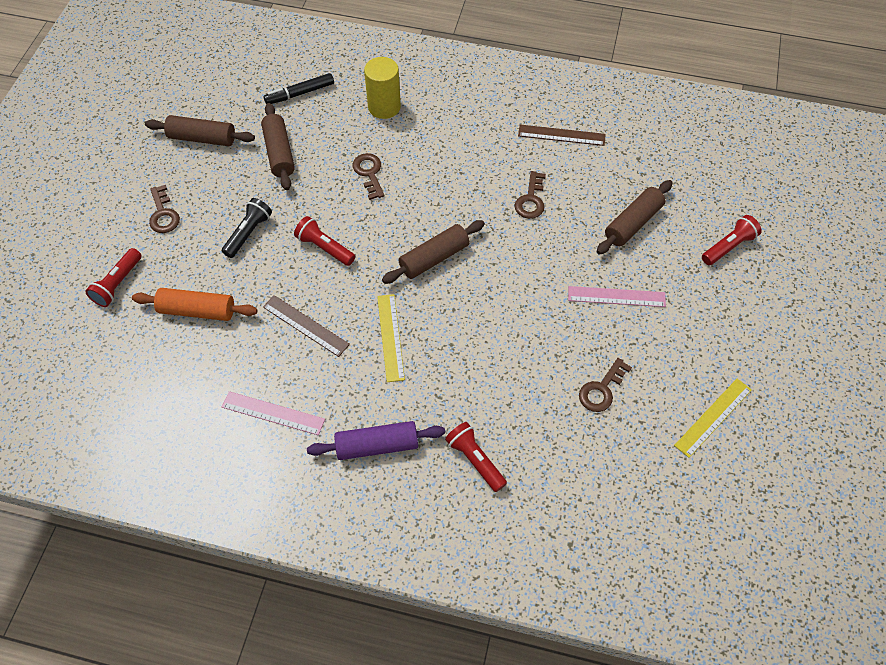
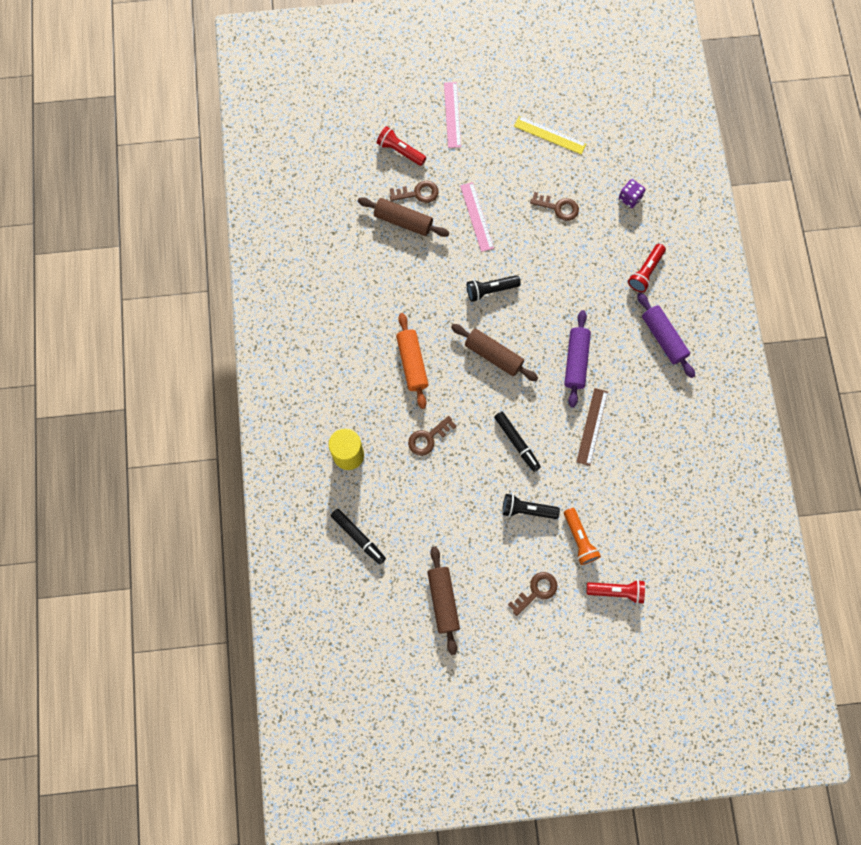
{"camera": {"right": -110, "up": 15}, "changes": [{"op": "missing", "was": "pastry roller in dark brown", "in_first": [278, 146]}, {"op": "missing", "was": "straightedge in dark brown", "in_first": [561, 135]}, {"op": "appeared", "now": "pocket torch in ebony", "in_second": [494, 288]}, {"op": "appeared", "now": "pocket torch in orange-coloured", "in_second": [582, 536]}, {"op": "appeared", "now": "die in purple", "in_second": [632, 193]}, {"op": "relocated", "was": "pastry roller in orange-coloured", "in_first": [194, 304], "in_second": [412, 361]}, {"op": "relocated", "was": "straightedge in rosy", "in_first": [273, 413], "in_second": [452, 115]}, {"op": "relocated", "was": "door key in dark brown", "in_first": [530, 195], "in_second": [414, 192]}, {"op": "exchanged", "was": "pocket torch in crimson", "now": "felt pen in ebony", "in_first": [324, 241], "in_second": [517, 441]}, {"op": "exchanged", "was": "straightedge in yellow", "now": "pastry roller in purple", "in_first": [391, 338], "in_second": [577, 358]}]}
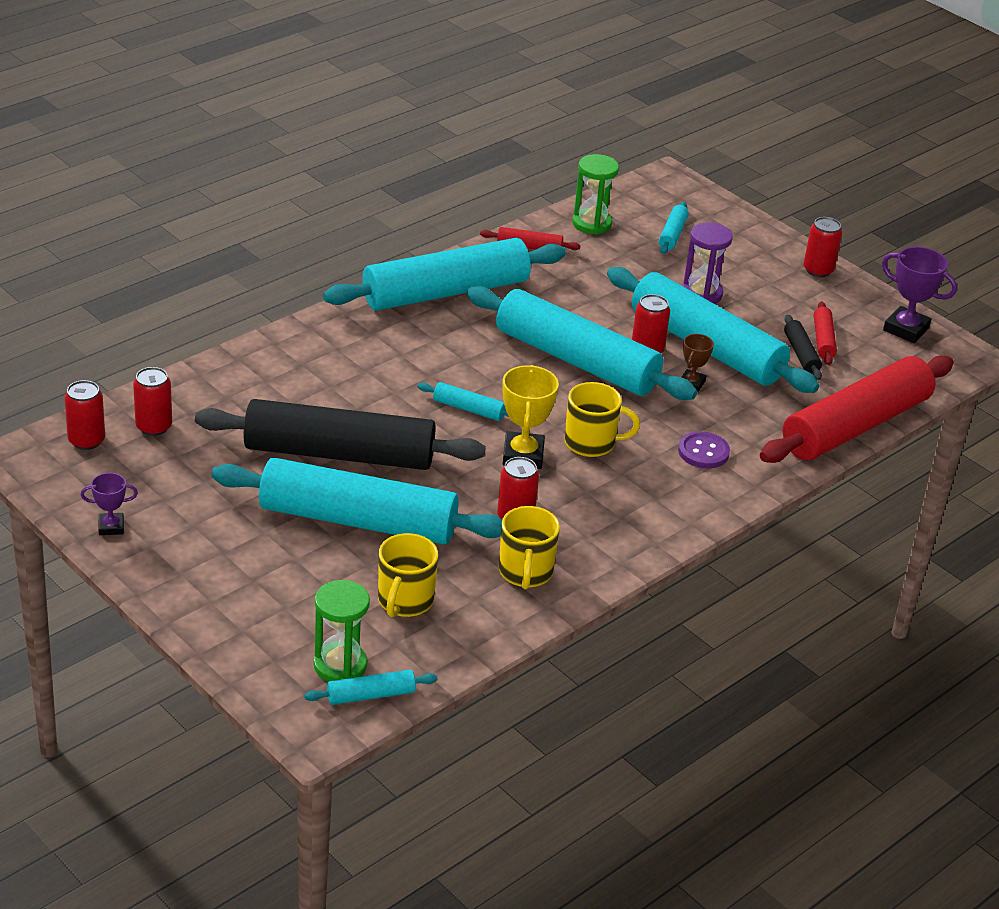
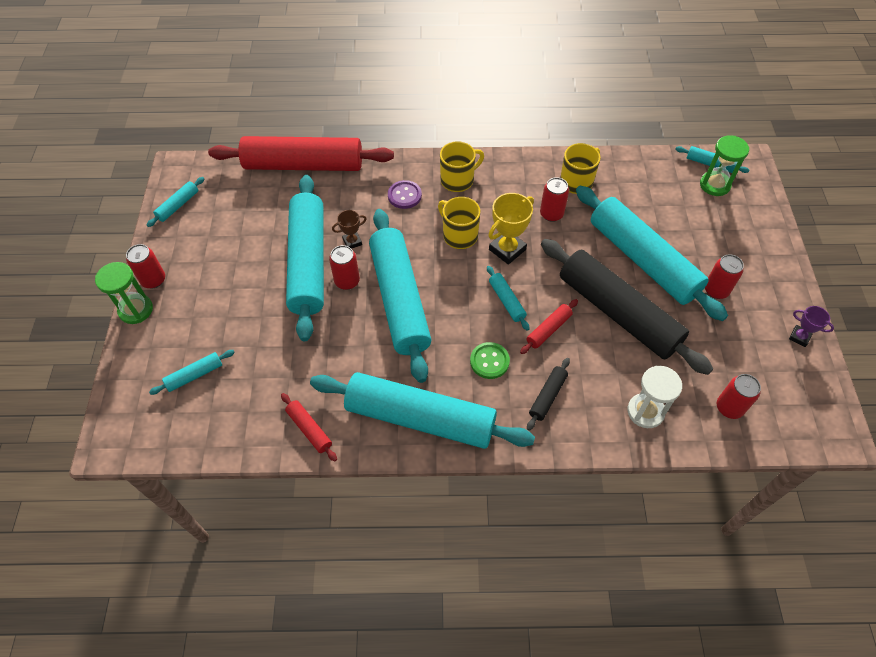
{"camera": {"right": -135, "up": 20}, "changes": [{"op": "missing", "was": "sandglass in purple", "in_first": [707, 263]}, {"op": "appeared", "now": "sewing button in green", "in_second": [490, 360]}, {"op": "appeared", "now": "sandglass in pure white", "in_second": [654, 397]}, {"op": "relocated", "was": "tin in crimson", "in_first": [84, 415], "in_second": [724, 276]}, {"op": "relocated", "was": "tea mug in yellow", "in_first": [408, 575], "in_second": [462, 166]}, {"op": "relocated", "was": "sandglass in green", "in_first": [595, 194], "in_second": [124, 293]}, {"op": "relocated", "was": "pastry roller in ebony", "in_first": [803, 347], "in_second": [548, 394]}, {"op": "relocated", "was": "pastry roller in crimson", "in_first": [825, 333], "in_second": [549, 326]}, {"op": "exchanged", "was": "prize cup in purple", "now": "pastry roller in aqua", "in_first": [919, 295], "in_second": [175, 202]}]}
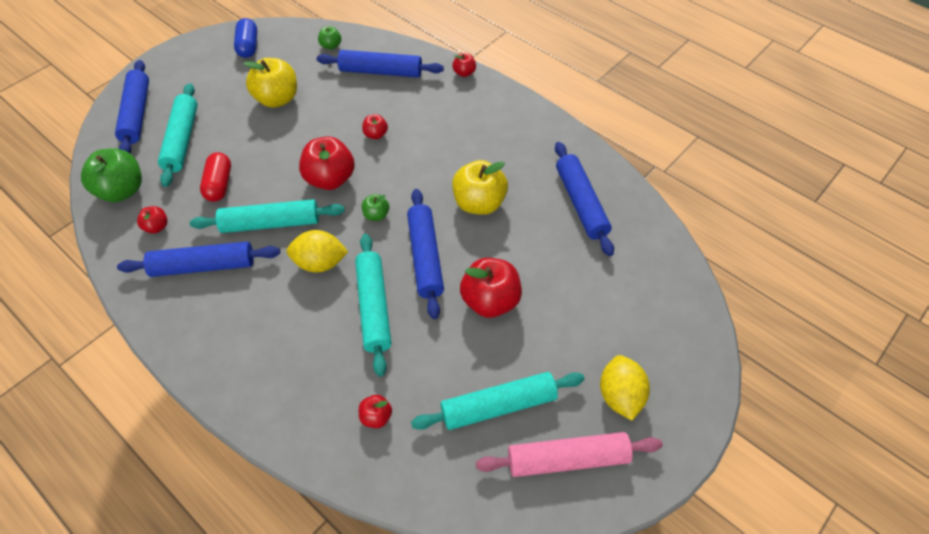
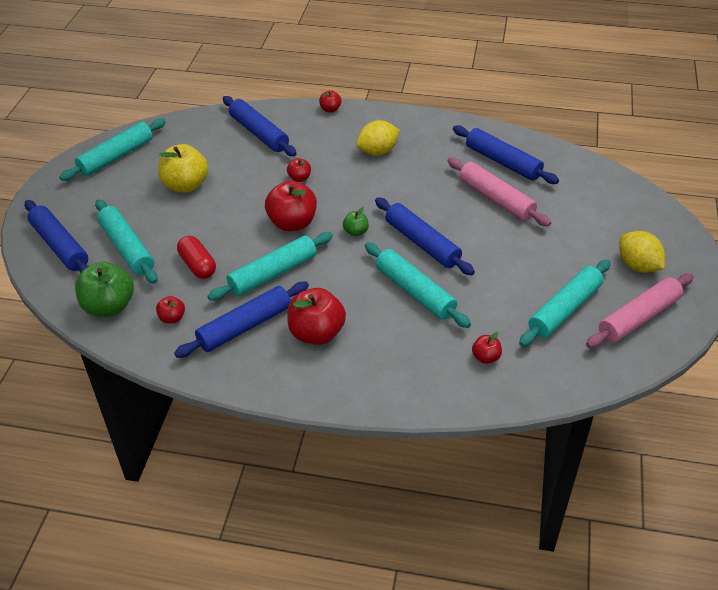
{"camera": {"right": -30, "up": -10}, "changes": [{"op": "missing", "was": "apple fruit in green", "in_first": [329, 38]}, {"op": "missing", "was": "apple fruit in yellow", "in_first": [480, 187]}, {"op": "appeared", "now": "pastry roller in rosy", "in_second": [499, 192]}, {"op": "relocated", "was": "toy lemon in yellow", "in_first": [317, 251], "in_second": [378, 138]}, {"op": "relocated", "was": "apple fruit in crimson", "in_first": [491, 288], "in_second": [316, 316]}, {"op": "exchanged", "was": "pill shape in royal blue", "now": "pastry roller in aqua", "in_first": [245, 38], "in_second": [112, 149]}, {"op": "spun", "was": "pastry roller in royal blue", "in_first": [380, 64], "in_second": [260, 126], "clockwise": 75}]}
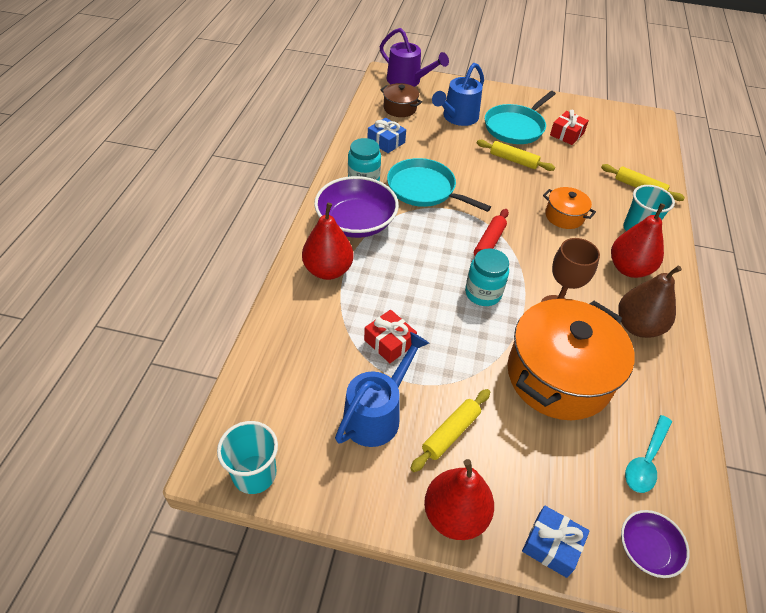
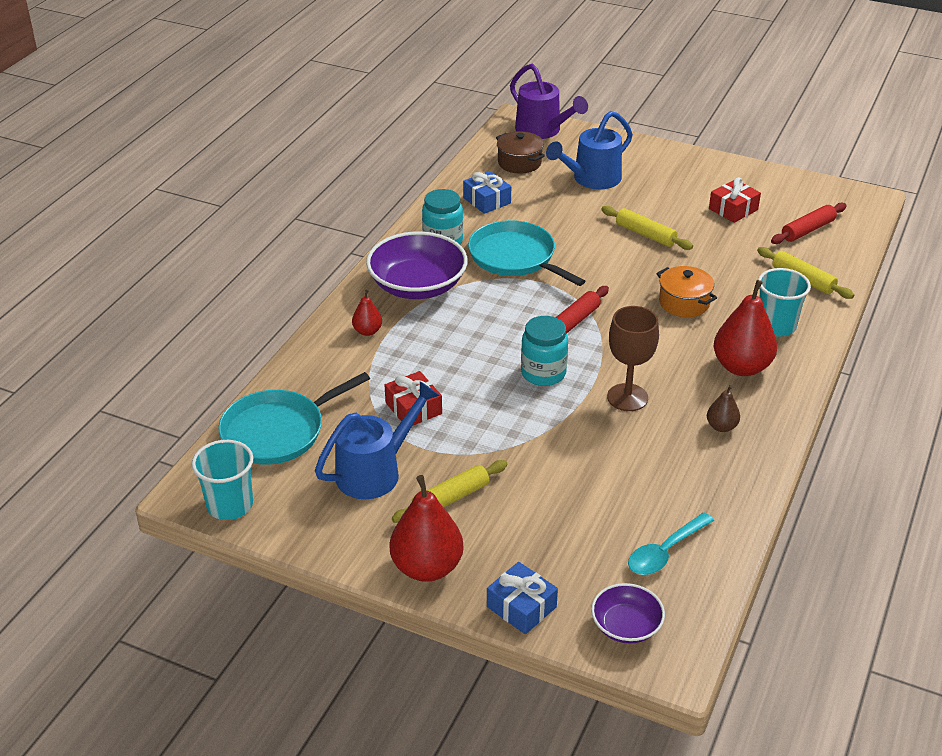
{"camera": {"right": 15, "up": -10}, "changes": [{"op": "missing", "was": "cooking pot in orange-coloured", "in_first": [571, 359]}, {"op": "appeared", "now": "pastry roller in crimson", "in_second": [809, 223]}, {"op": "relocated", "was": "skillet in aqua", "in_first": [520, 117], "in_second": [294, 418]}, {"op": "size", "was": "pear fruit in crimson", "in_first": [328, 241], "in_second": [367, 312], "ratio": 0.51}, {"op": "size", "was": "pear fruit in dark brown", "in_first": [650, 302], "in_second": [723, 408], "ratio": 0.51}]}
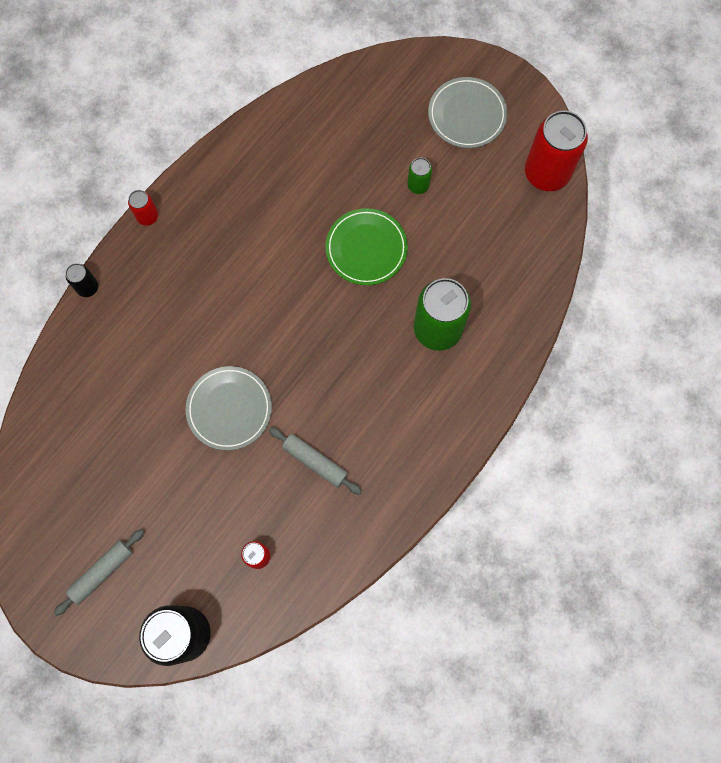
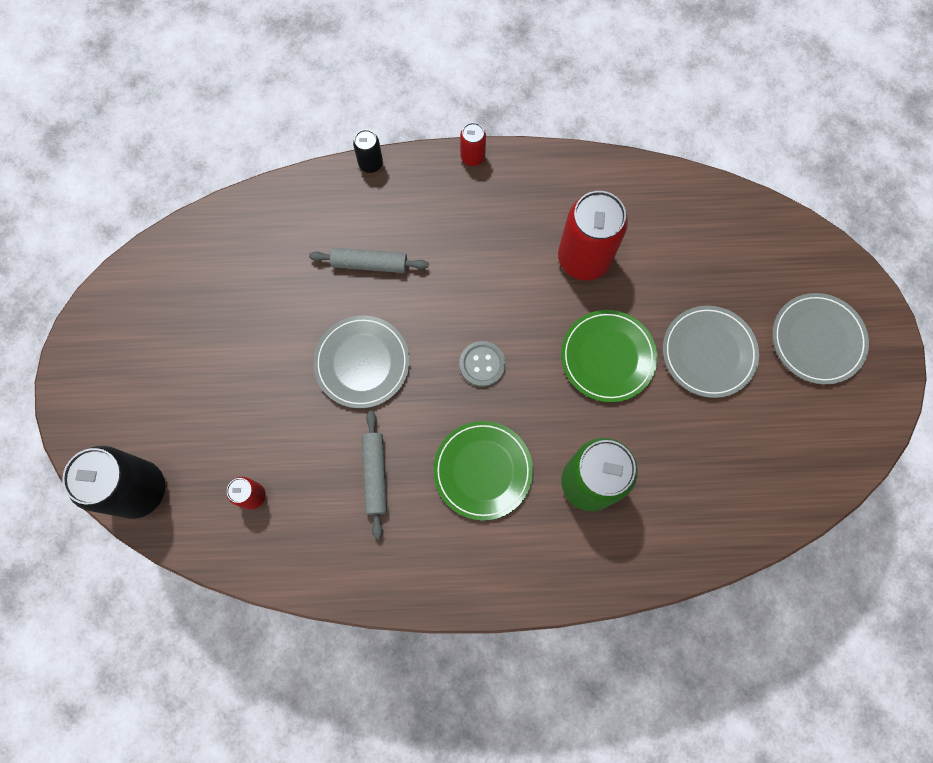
{"camera": {"right": 50, "up": 0}, "changes": [{"op": "appeared", "now": "dinner plate in green", "in_second": [483, 471]}, {"op": "appeared", "now": "sewing button in gray", "in_second": [482, 364]}, {"op": "relocated", "was": "pastry roller in gray", "in_first": [99, 572], "in_second": [369, 260]}, {"op": "relocated", "was": "tin in crimson", "in_first": [556, 151], "in_second": [593, 235]}, {"op": "exchanged", "was": "tin in green", "now": "dinner plate in gray", "in_first": [419, 176], "in_second": [711, 352]}]}
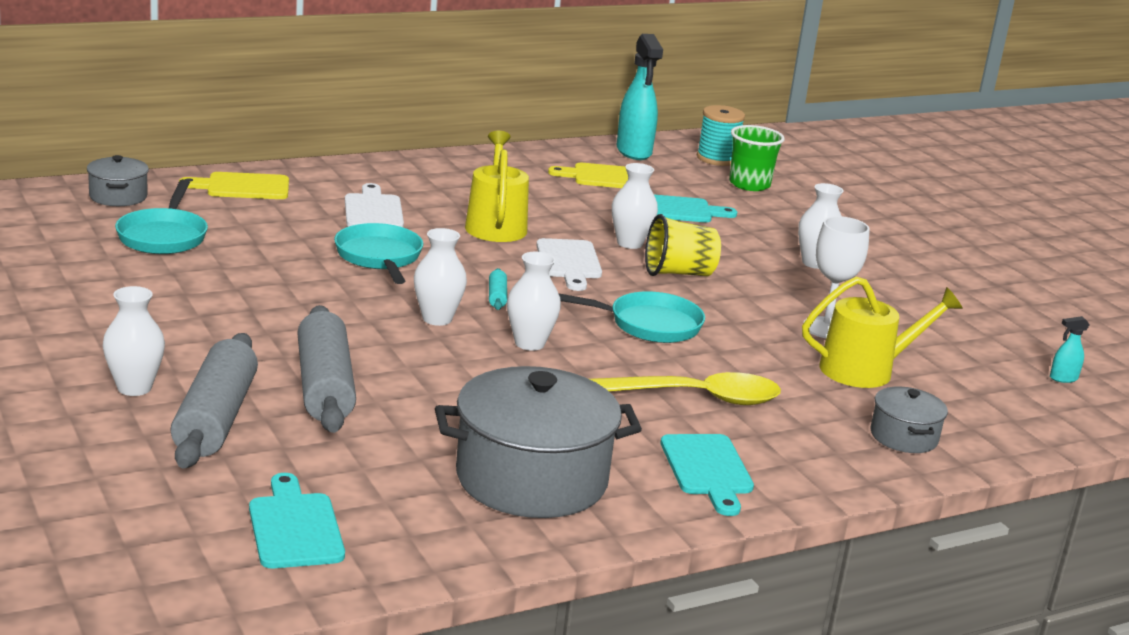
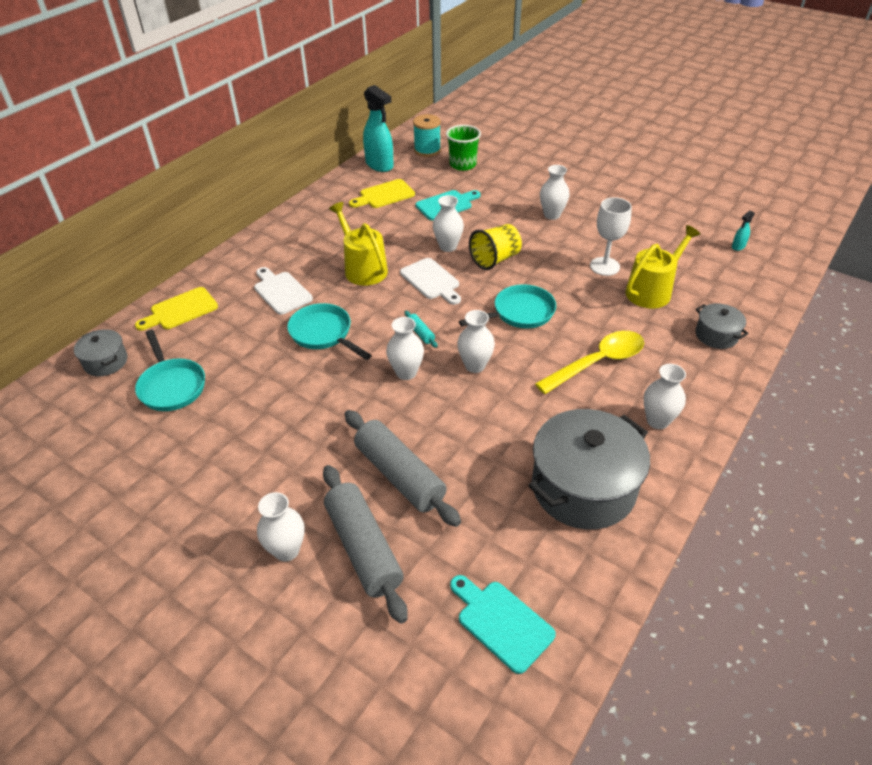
{"camera": {"right": -25, "up": 20}, "changes": [{"op": "exchanged", "was": "chopping board in aqua", "now": "vase in pure white", "in_first": [707, 475], "in_second": [665, 396]}]}
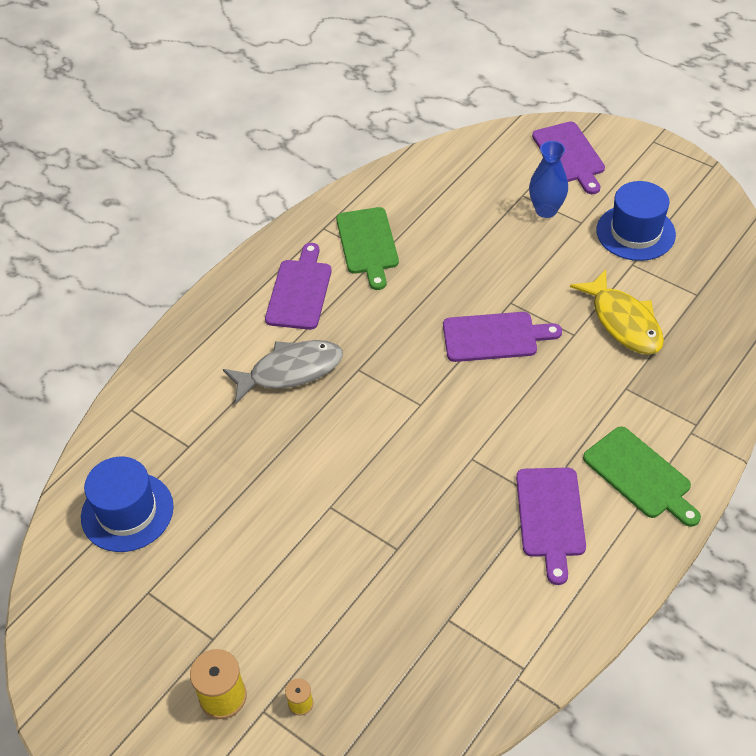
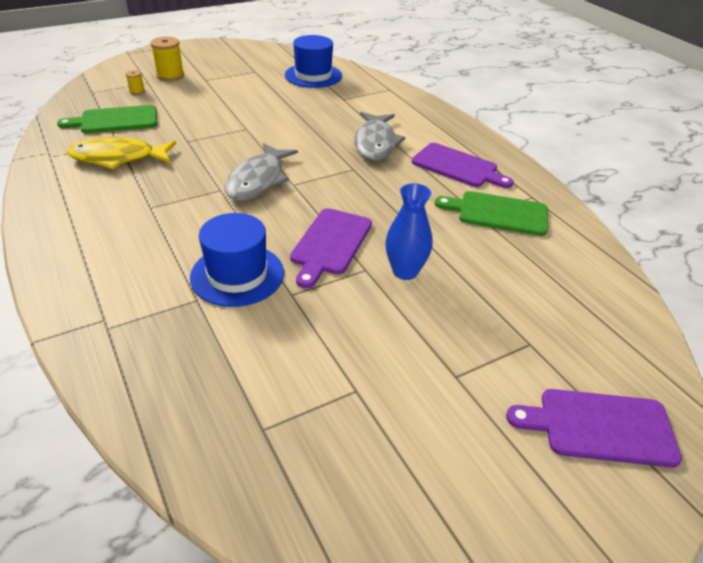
{"camera": {"right": 110, "up": -10}, "changes": [{"op": "missing", "was": "chopping board in purple", "in_first": [551, 526]}, {"op": "appeared", "now": "toy fish in gray", "in_second": [261, 171]}, {"op": "relocated", "was": "vase in royal blue", "in_first": [548, 179], "in_second": [409, 231]}, {"op": "relocated", "was": "toy fish in yellow", "in_first": [617, 311], "in_second": [121, 153]}, {"op": "relocated", "was": "chopping board in green", "in_first": [642, 476], "in_second": [107, 119]}, {"op": "relocated", "was": "hat in royal blue", "in_first": [636, 221], "in_second": [237, 260]}]}
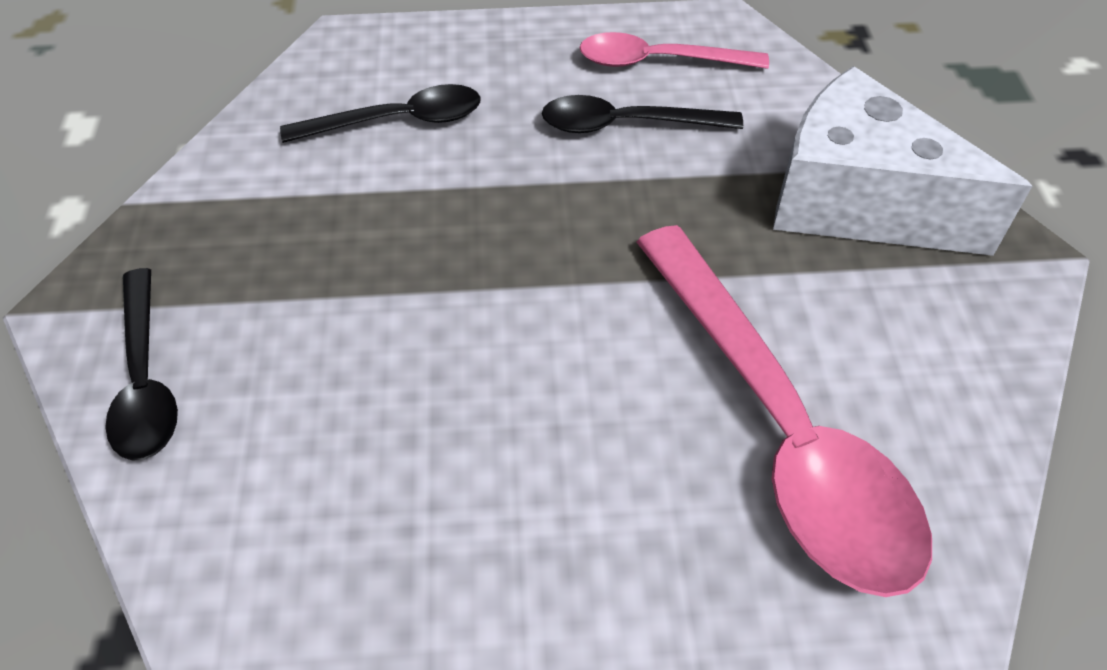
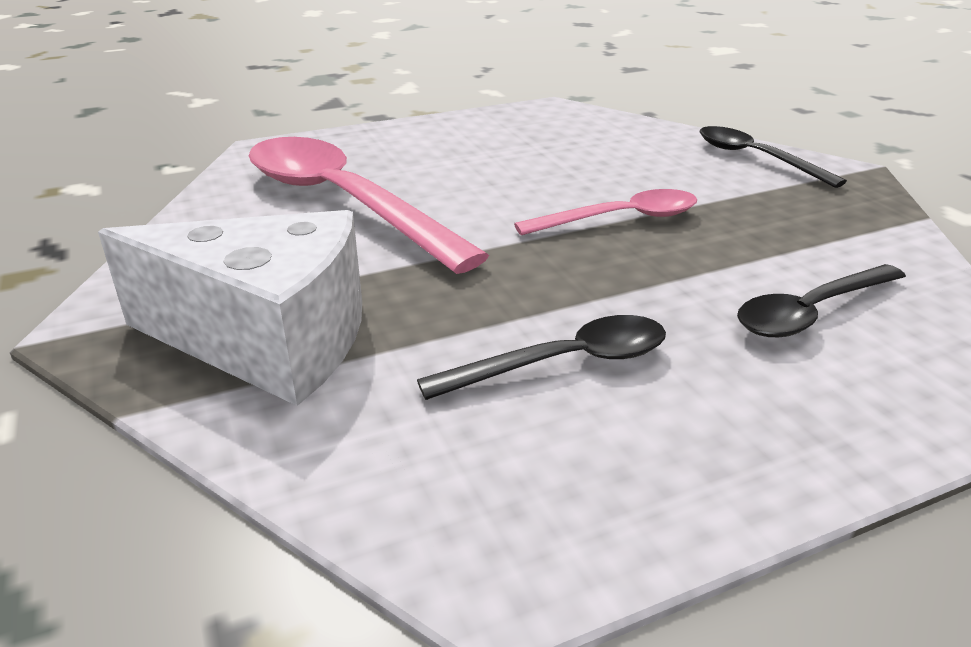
{"camera": {"right": 160, "up": -20}, "changes": [{"op": "relocated", "was": "teaspoon in rosy", "in_first": [674, 50], "in_second": [605, 212]}]}
